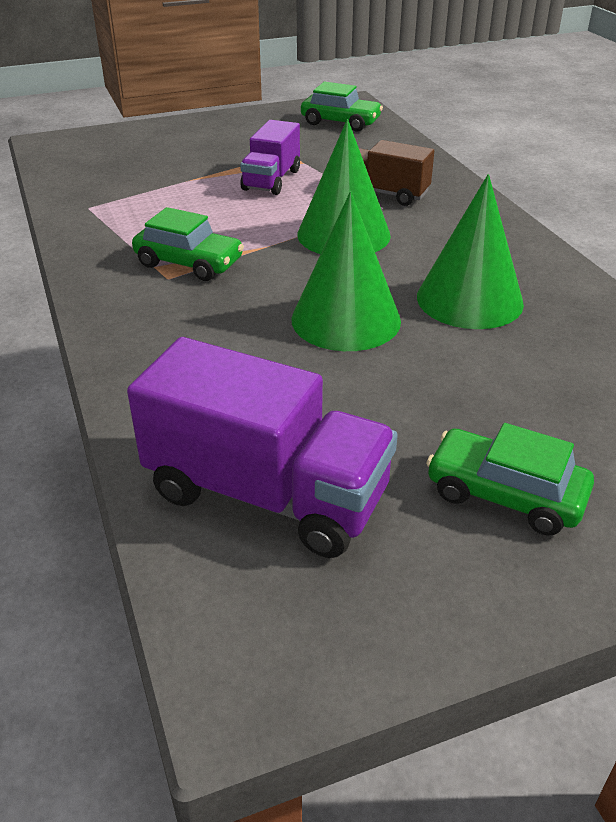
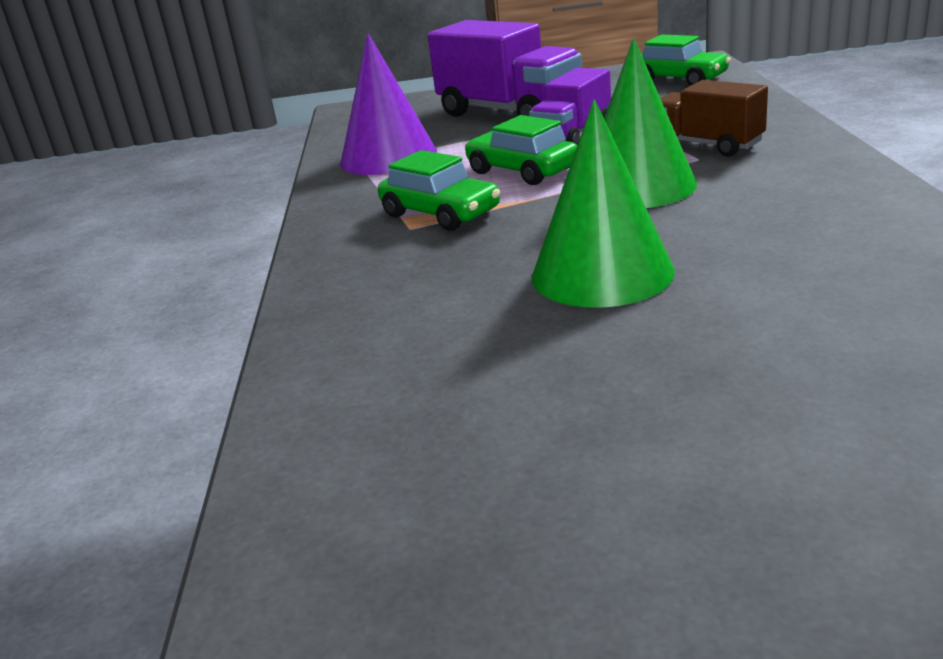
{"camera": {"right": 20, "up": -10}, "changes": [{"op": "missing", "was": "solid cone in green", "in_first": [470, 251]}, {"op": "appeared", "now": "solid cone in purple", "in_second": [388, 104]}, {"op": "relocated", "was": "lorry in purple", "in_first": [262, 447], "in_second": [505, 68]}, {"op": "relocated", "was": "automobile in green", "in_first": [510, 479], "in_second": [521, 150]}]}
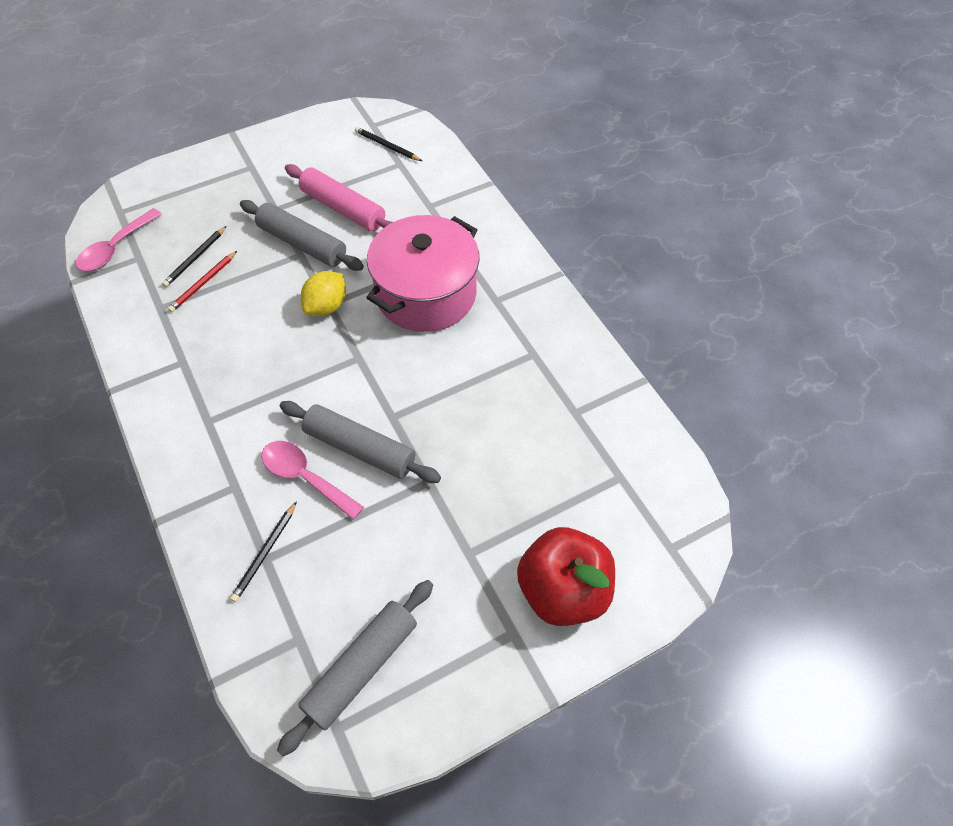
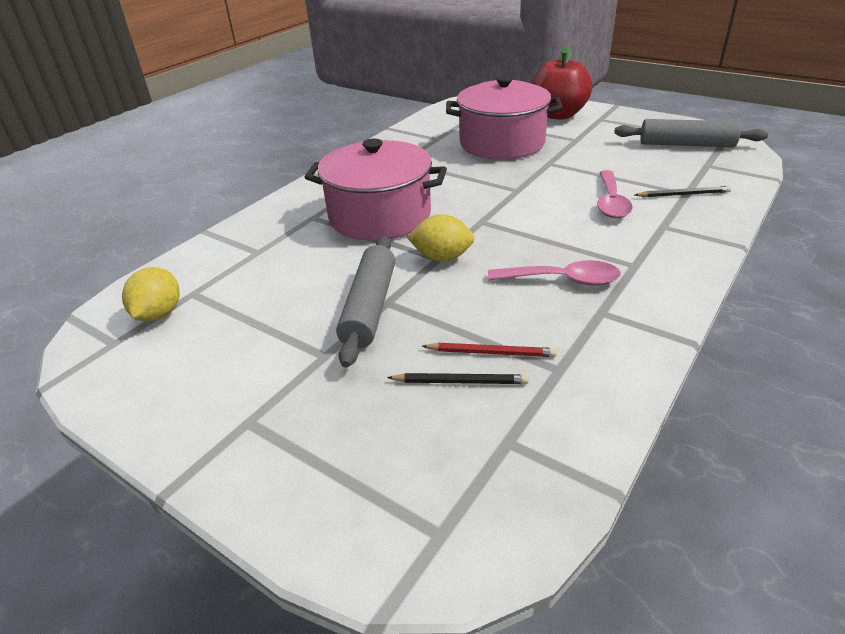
{"camera": {"right": -115, "up": -20}, "changes": [{"op": "missing", "was": "pastry roller in gray", "in_first": [360, 442]}, {"op": "missing", "was": "pastry roller in rosy", "in_first": [339, 197]}, {"op": "appeared", "now": "cooking pot in rosy", "in_second": [504, 118]}, {"op": "relocated", "was": "teaspoon in rosy", "in_first": [119, 239], "in_second": [554, 272]}, {"op": "exchanged", "was": "lead pencil in ebony", "now": "toy lemon in yellow", "in_first": [388, 144], "in_second": [151, 294]}]}
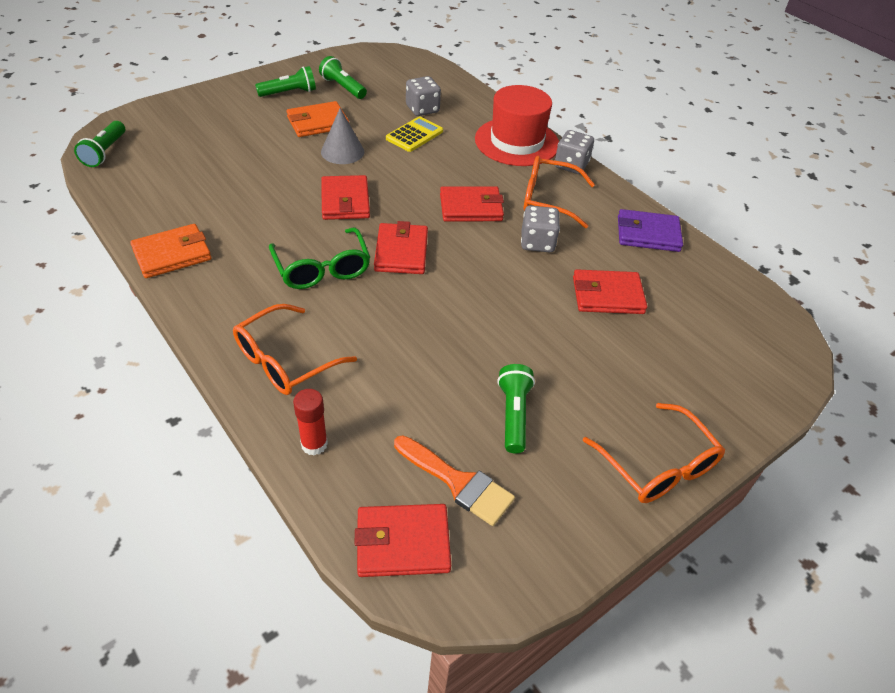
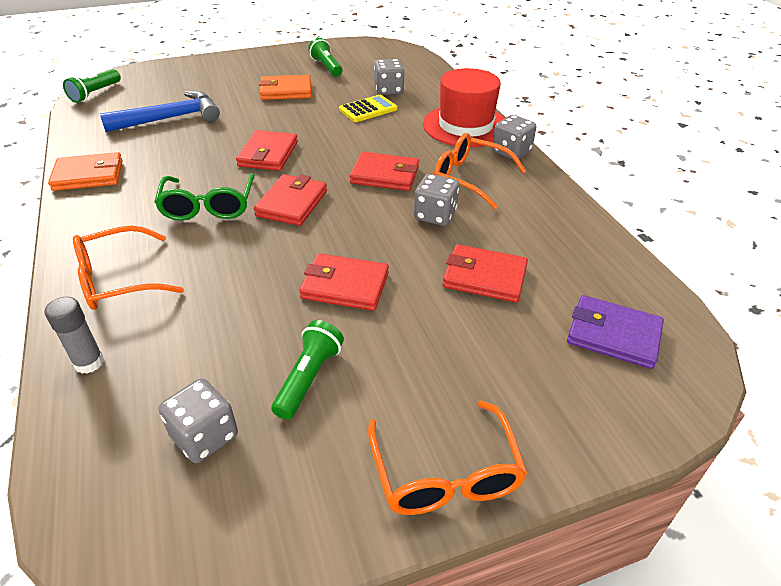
{"camera": {"right": 20, "up": -5}, "changes": [{"op": "missing", "was": "pocket torch in green", "in_first": [285, 81]}, {"op": "missing", "was": "solid cone in gray", "in_first": [342, 136]}, {"op": "appeared", "now": "carpenter's hammer in royal blue", "in_second": [160, 111]}, {"op": "relocated", "was": "billfold in crimson", "in_first": [403, 540], "in_second": [344, 282]}, {"op": "relocated", "was": "billfold in purple", "in_first": [650, 230], "in_second": [615, 332]}, {"op": "exchanged", "was": "brush in orange-coloured", "now": "die in gray", "in_first": [454, 480], "in_second": [198, 420]}, {"op": "colour", "was": "glue in crimson", "now": "glue in gray", "in_first": [310, 422], "in_second": [74, 335]}]}
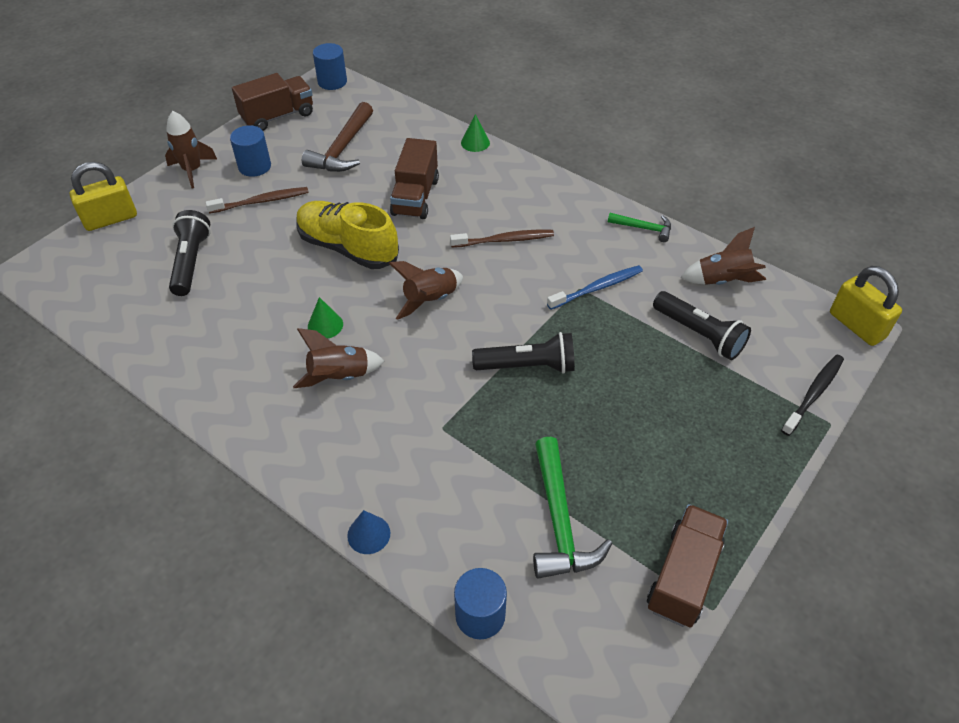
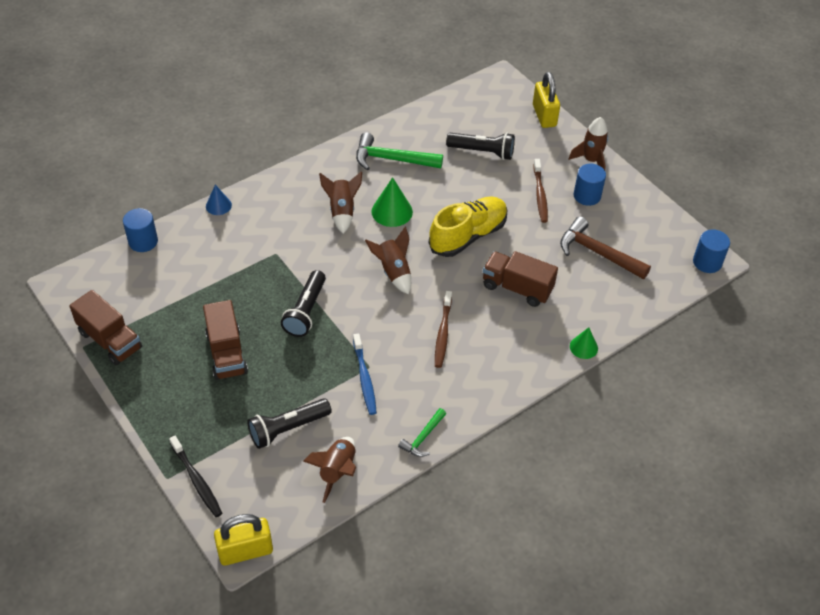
{"camera": {"right": 105, "up": 0}, "changes": [{"op": "relocated", "was": "lorry in dark brown", "in_first": [272, 102], "in_second": [225, 340]}, {"op": "relocated", "was": "carpenter's hammer in green", "in_first": [572, 507], "in_second": [399, 151]}, {"op": "size", "was": "solid cone in green", "in_first": [325, 318], "in_second": [392, 202], "ratio": 1.6}]}
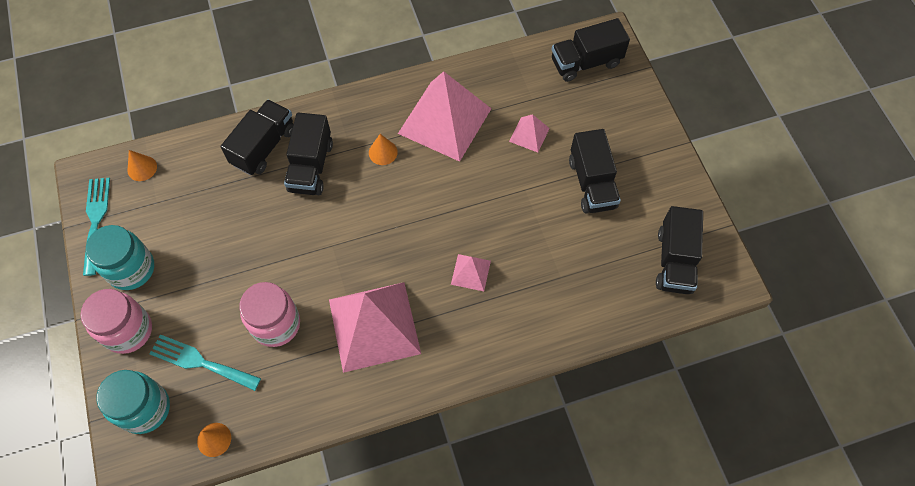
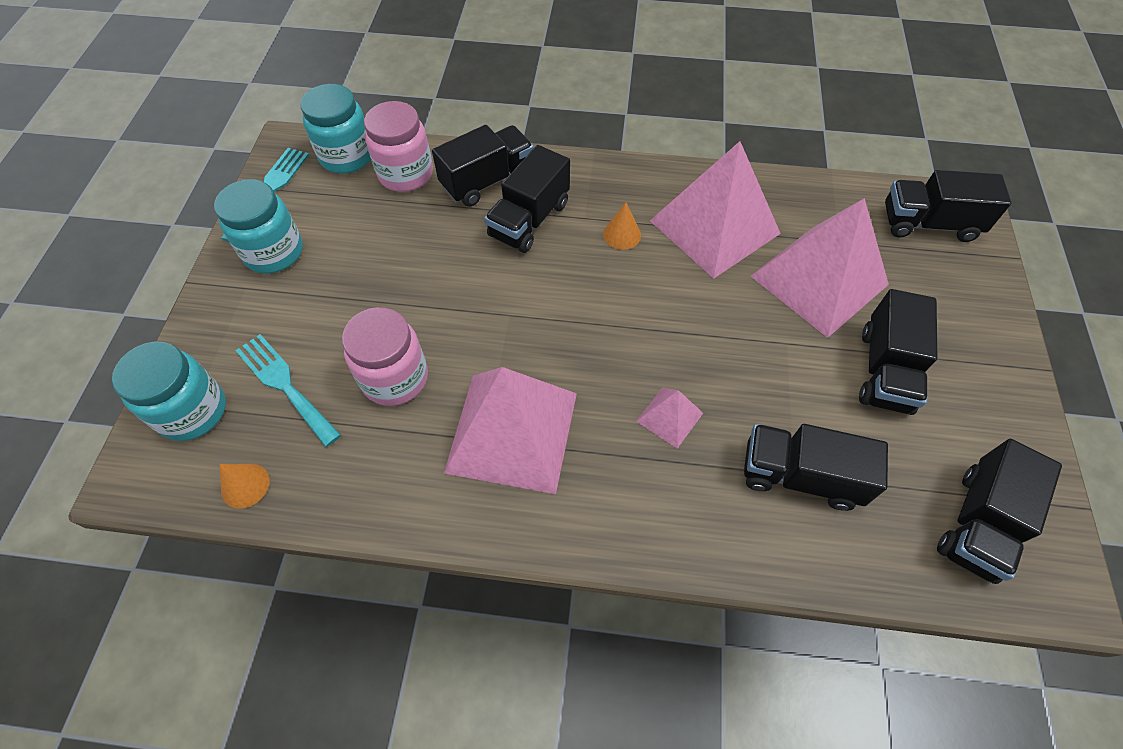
{"camera": {"right": 25, "up": -5}, "changes": [{"op": "appeared", "now": "lorry in ebony", "in_second": [816, 467]}, {"op": "relocated", "was": "preserve jar in rosy", "in_first": [116, 321], "in_second": [398, 146]}, {"op": "exchanged", "was": "solid cone in orange-coloured", "now": "preserve jar in aqua", "in_first": [142, 165], "in_second": [335, 129]}, {"op": "size", "was": "pyramid in rosy", "in_first": [529, 133], "in_second": [819, 268], "ratio": 2.24}]}
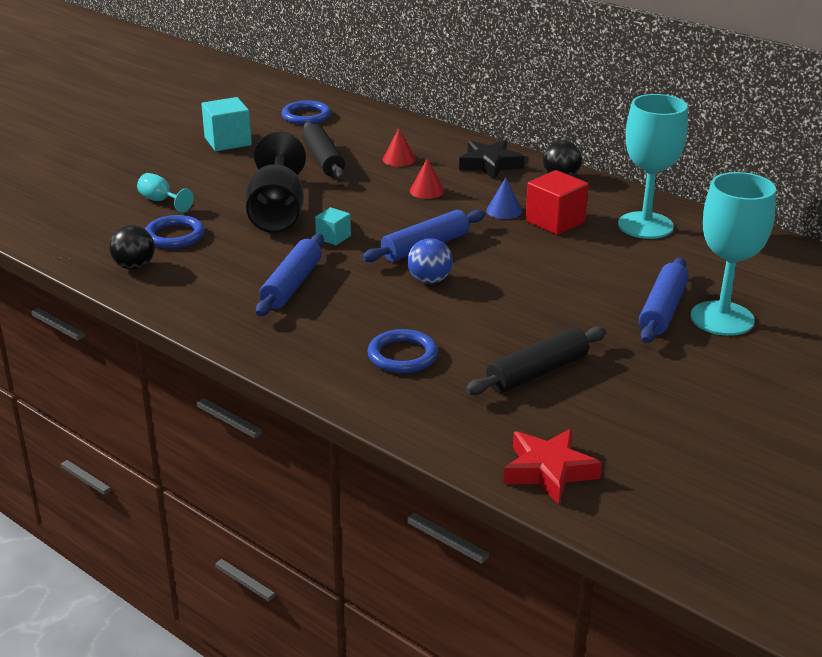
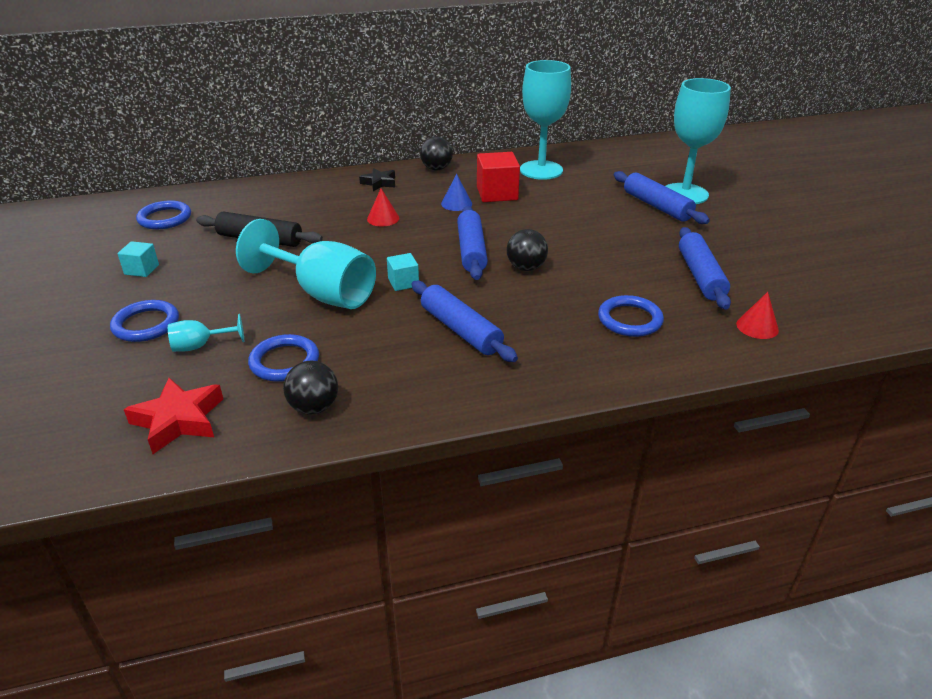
{"camera": {"right": -55, "up": 5}, "changes": [{"op": "appeared", "now": "ring in royal blue", "in_second": [144, 321]}, {"op": "relocated", "was": "solid cone in crimson", "in_first": [399, 147], "in_second": [757, 315]}, {"op": "relocated", "was": "five-pointed star in crimson", "in_first": [552, 467], "in_second": [173, 416]}, {"op": "colour", "was": "goblet in ebony", "now": "goblet in aqua", "in_first": [275, 182], "in_second": [306, 264]}, {"op": "colour", "was": "sphere in royal blue", "now": "sphere in ebony", "in_first": [430, 261], "in_second": [527, 250]}, {"op": "colour", "was": "pastry roller in ebony", "now": "pastry roller in royal blue", "in_first": [535, 360], "in_second": [705, 268]}, {"op": "size", "was": "block in aqua", "in_first": [226, 124], "in_second": [138, 259], "ratio": 0.57}, {"op": "size", "was": "five-pointed star in ebony", "in_first": [492, 159], "in_second": [377, 179], "ratio": 0.64}]}
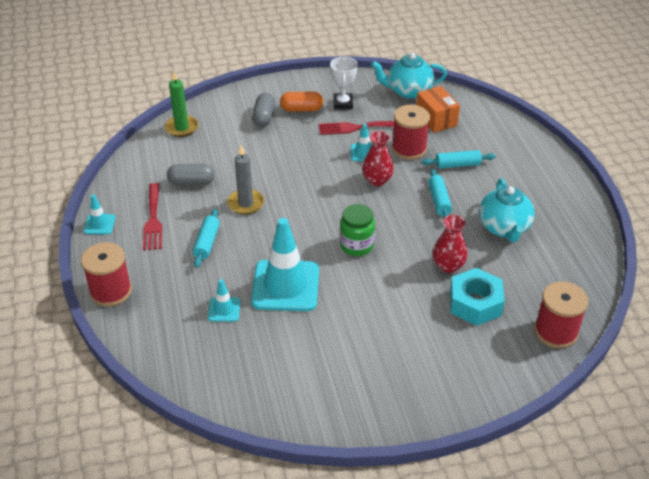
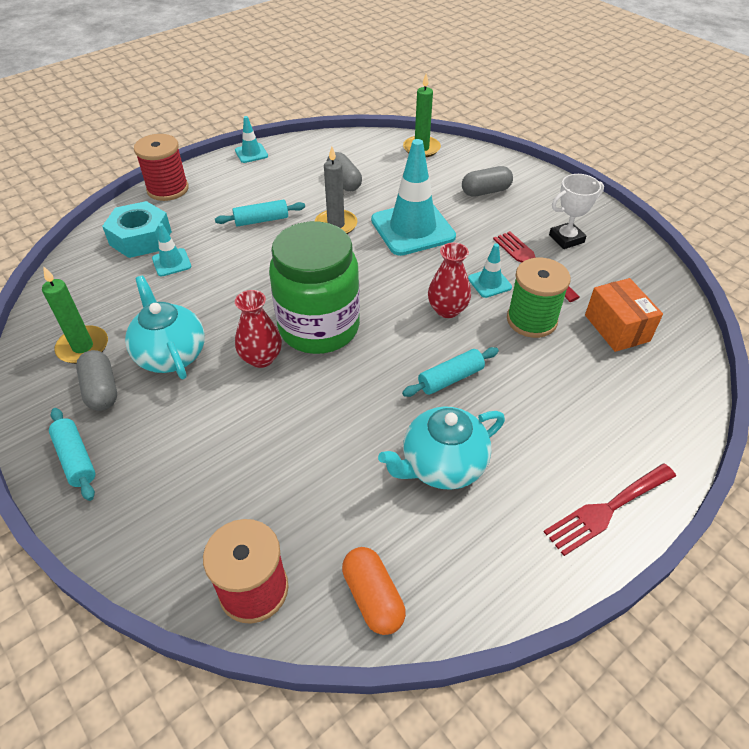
{"camera": {"right": 65, "up": 5}, "changes": [{"op": "appeared", "now": "pillar candle in green", "in_second": [75, 315]}, {"op": "appeared", "now": "pill shape in gray", "in_second": [96, 380]}, {"op": "relocated", "was": "dinner fork in crimson", "in_first": [152, 216], "in_second": [610, 509]}, {"op": "relocated", "was": "traffic cone in aqua", "in_first": [285, 264], "in_second": [413, 197]}, {"op": "relocated", "was": "pill shape in orange-coloured", "in_first": [301, 102], "in_second": [374, 591]}, {"op": "relocated", "was": "tea pot in aqua", "in_first": [409, 76], "in_second": [165, 327]}, {"op": "relocated", "was": "pastry roller in aqua", "in_first": [459, 159], "in_second": [72, 454]}, {"op": "relocated", "was": "vase in crimson", "in_first": [450, 244], "in_second": [258, 329]}, {"op": "relocated", "was": "hex nut in aqua", "in_first": [477, 297], "in_second": [137, 229]}, {"op": "colour", "was": "reel of thread in crimson", "now": "reel of thread in green", "in_first": [411, 132], "in_second": [539, 298]}, {"op": "spun", "was": "box in orange-coloured", "in_first": [438, 109], "in_second": [624, 315], "clockwise": -60}, {"op": "size", "was": "preserve jar in green", "in_first": [357, 230], "in_second": [314, 288], "ratio": 1.85}]}
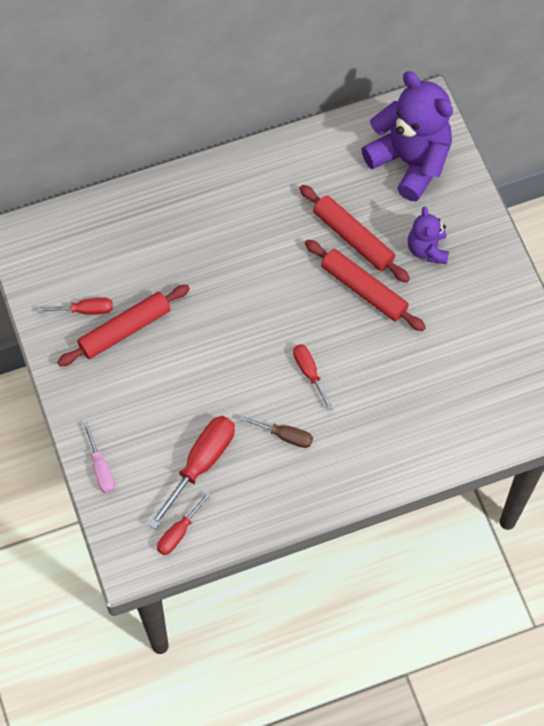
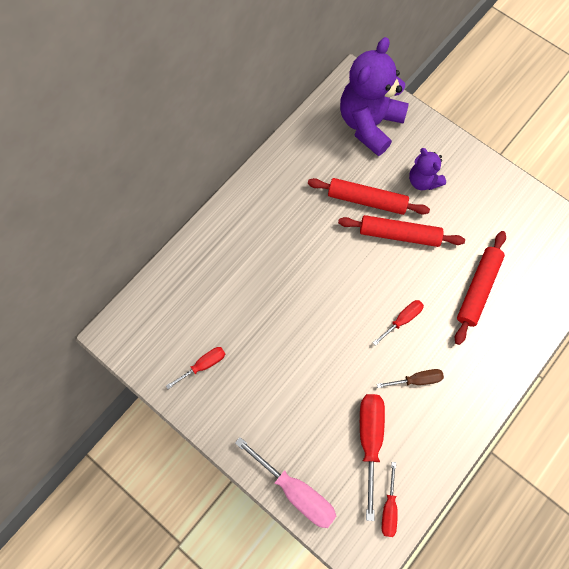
{"camera": {"right": -30, "up": 5}, "changes": [{"op": "relocated", "was": "pastry roller in crimson", "in_first": [123, 326], "in_second": [480, 288]}, {"op": "spun", "was": "hand screwdriver in crimson", "in_first": [313, 377], "in_second": [398, 323], "clockwise": 105}, {"op": "spun", "was": "stuffed bear in purple", "in_first": [407, 136], "in_second": [374, 96], "clockwise": -75}, {"op": "size", "was": "hand screwdriver in rosy", "in_first": [99, 457], "in_second": [285, 482], "ratio": 1.73}]}
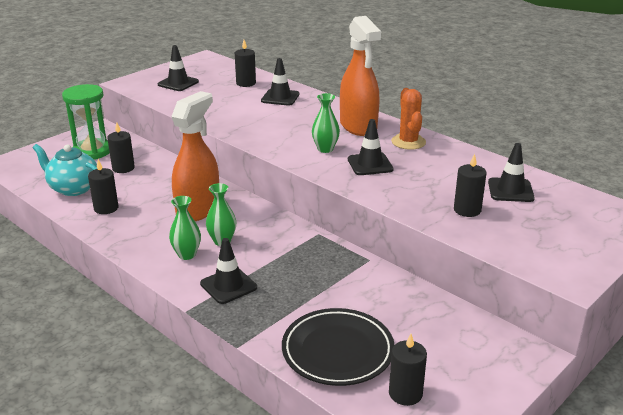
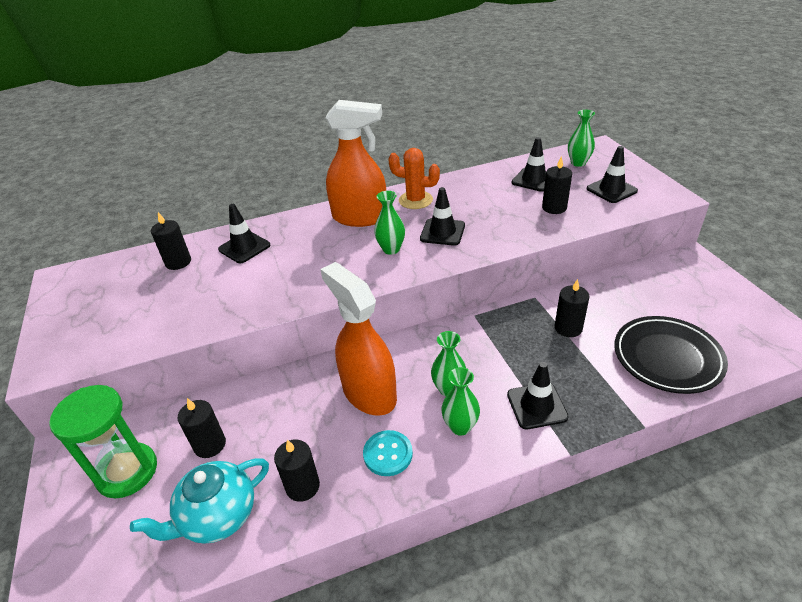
{"camera": {"right": -60, "up": 10}, "changes": [{"op": "appeared", "now": "sewing button in aqua", "in_second": [388, 453]}, {"op": "appeared", "now": "vase in green", "in_second": [581, 138]}, {"op": "relocated", "was": "traffic cone in ebony", "in_first": [178, 68], "in_second": [612, 174]}, {"op": "relocated", "was": "pillar candle in ebony", "in_first": [408, 370], "in_second": [572, 308]}]}
